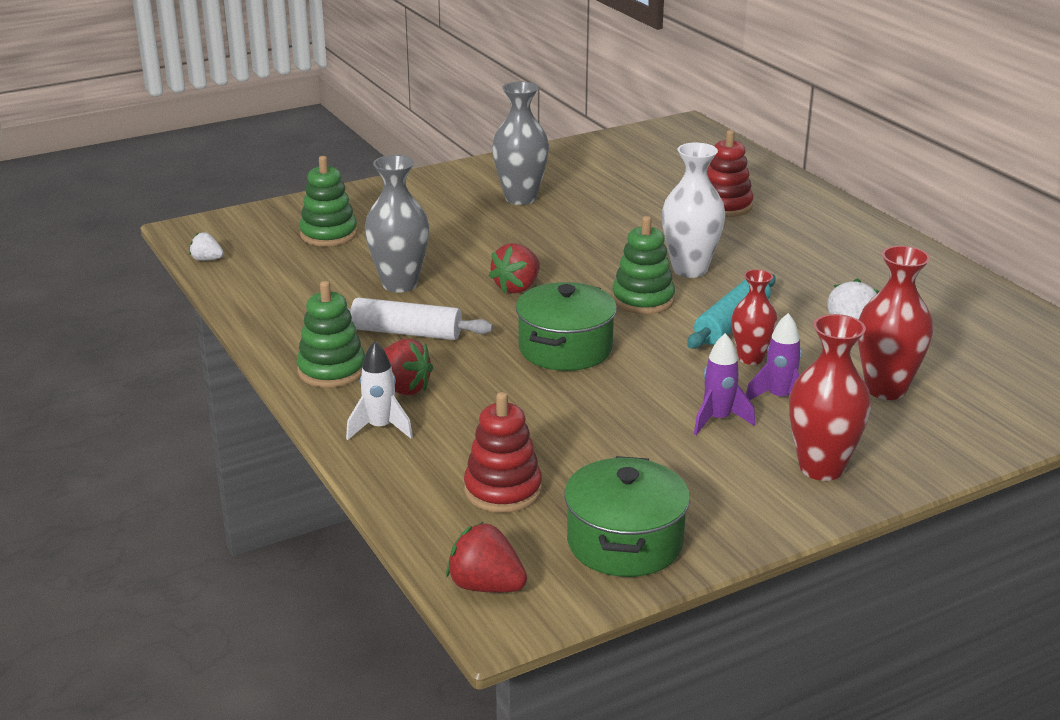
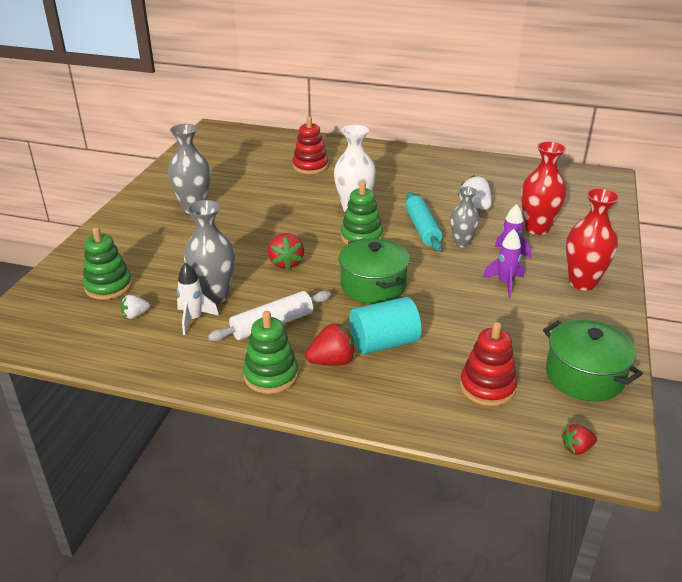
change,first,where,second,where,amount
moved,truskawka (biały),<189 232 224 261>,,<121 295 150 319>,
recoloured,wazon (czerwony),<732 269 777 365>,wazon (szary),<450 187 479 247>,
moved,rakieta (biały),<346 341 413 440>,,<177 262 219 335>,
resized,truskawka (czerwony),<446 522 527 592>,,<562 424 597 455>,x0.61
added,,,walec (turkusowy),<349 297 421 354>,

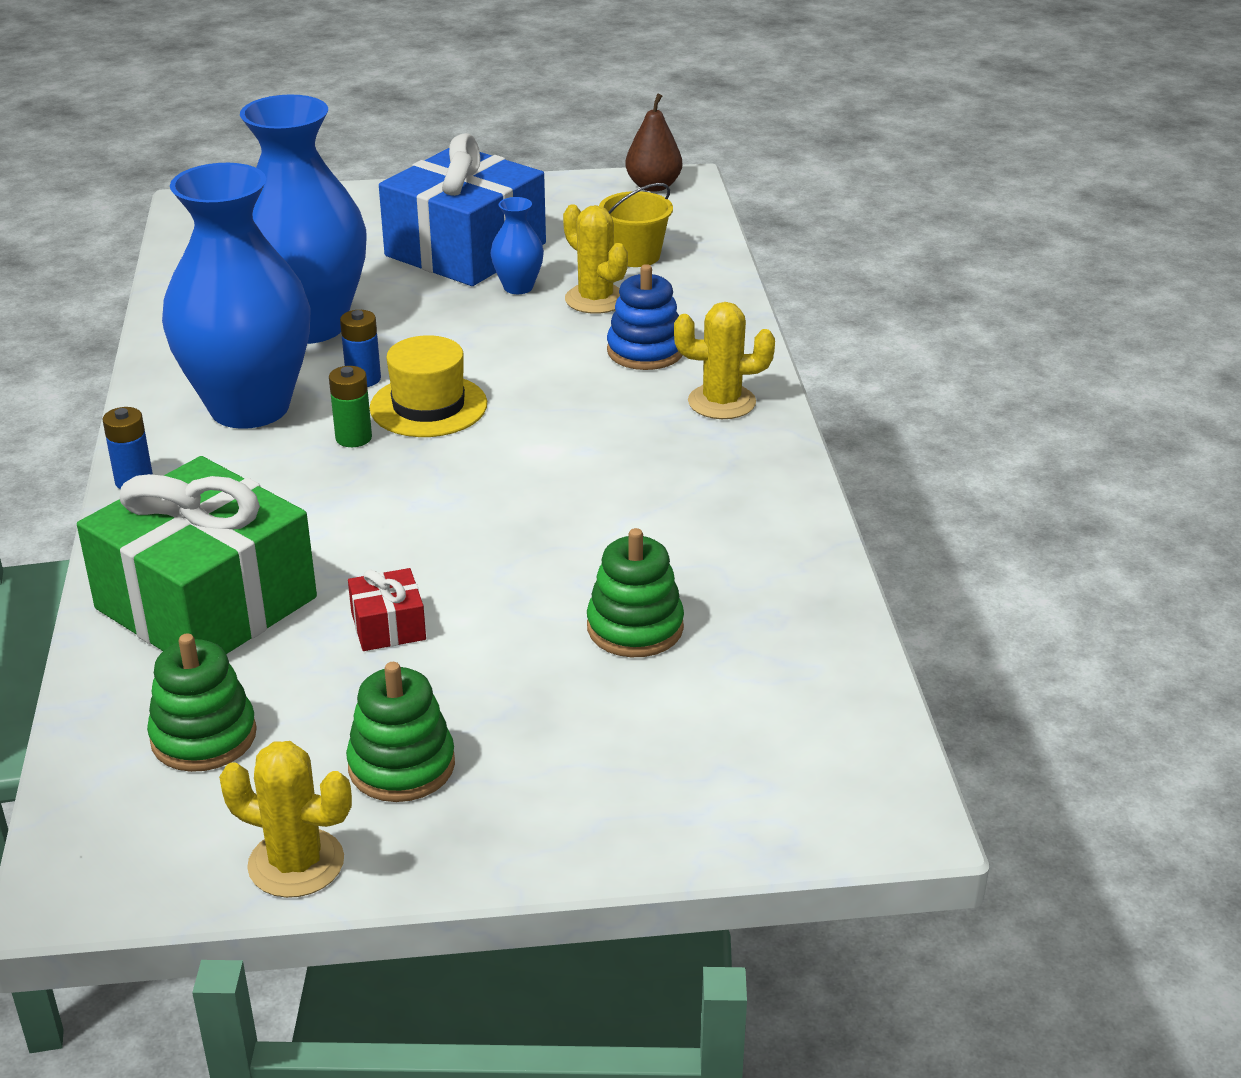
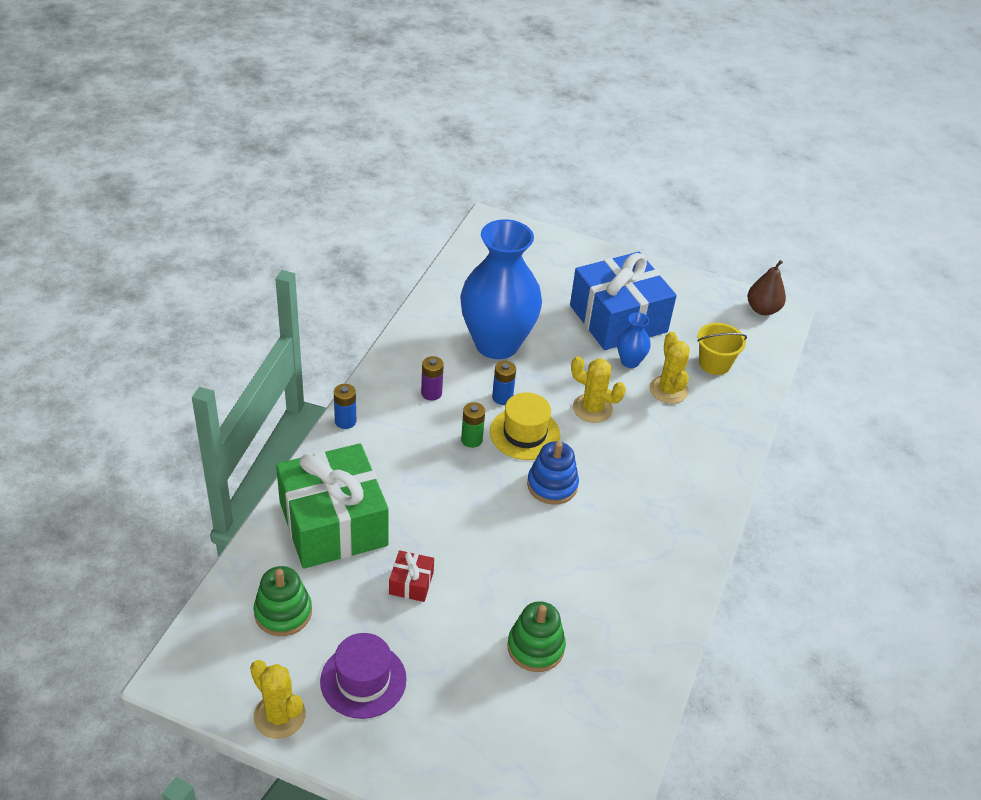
change,first,where,second,where,amount
replaced,wazon (niebieski),<162 163 311 429>,bateria (fioletowy),<421 356 444 401>,
moved,zabawka nakładanka (niebieski),<607 264 683 370>,,<527 441 579 505>,
moved,kaktus (żółty),<674 302 775 419>,,<571 356 626 423>,
replaced,zabawka nakładanka (zielony),<346 662 455 802>,kapelusz (fioletowy),<320 633 407 719>,

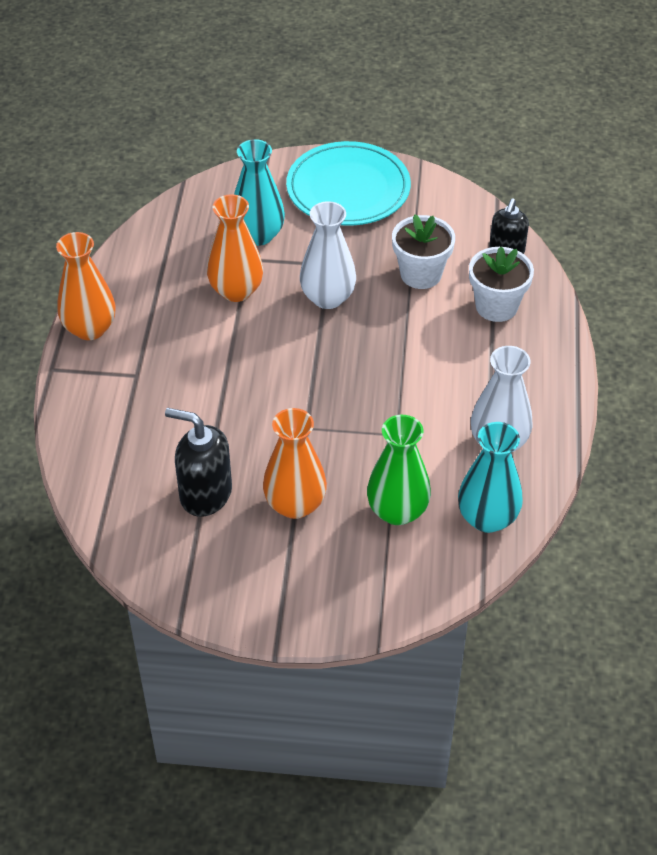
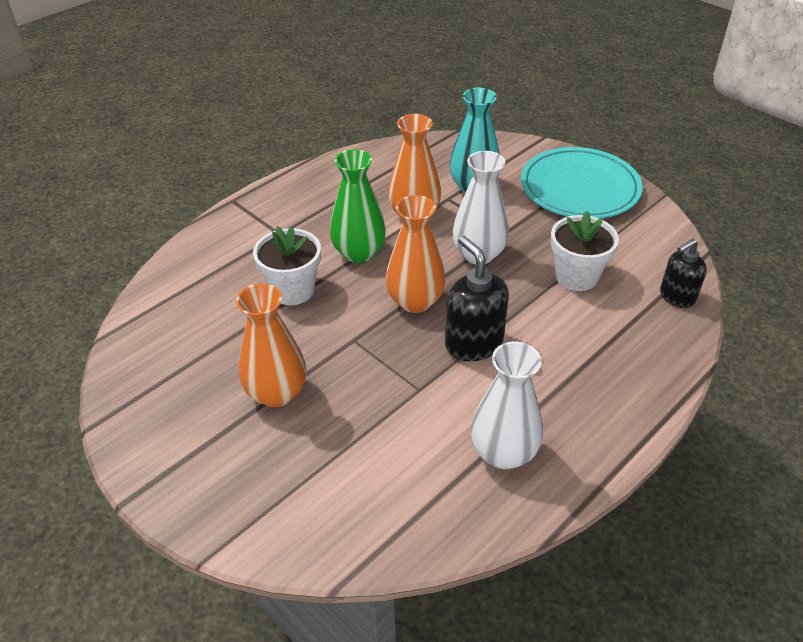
change,first,where,second,where,amount
moved,wazon (pomarańczowy),<56 232 116 340>,,<386 195 446 313>,
moved,doniczka (biały),<469 247 534 322>,,<253 226 321 305>,
moved,dozownik mydła (czarny),<165 408 232 517>,,<445 236 509 361>,
moved,wazon (zielony),<367 415 431 525>,,<330 149 386 263>,
removed,wazon (turkusowy),<458 422 523 533>,,,

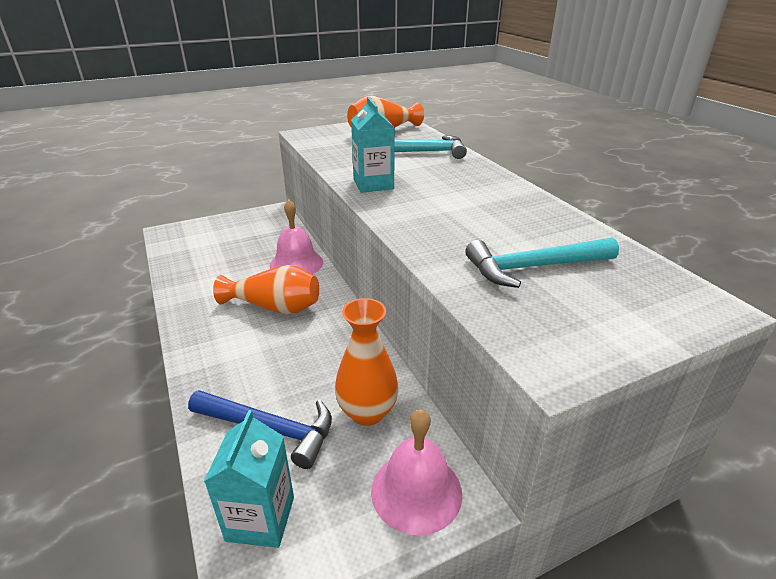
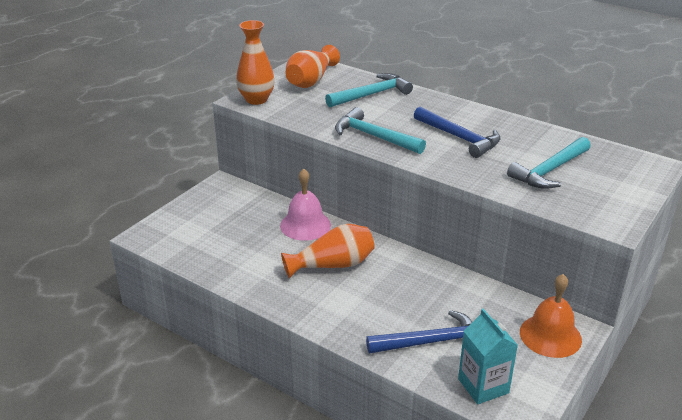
change,first,where,second,where,amount
replaced,karton mleka (turkusowy),<351 97 395 193>,młotek (turkusowy),<335 107 426 154>,
moved,wazon (pomarańczowy),<335 298 399 426>,,<236 20 275 105>,
recoloured,dzwonek (różowy),<371 409 462 535>,dzwonek (pomarańczowy),<520 274 582 358>,
added,,,młotek (niebieski),<414 106 500 158>,

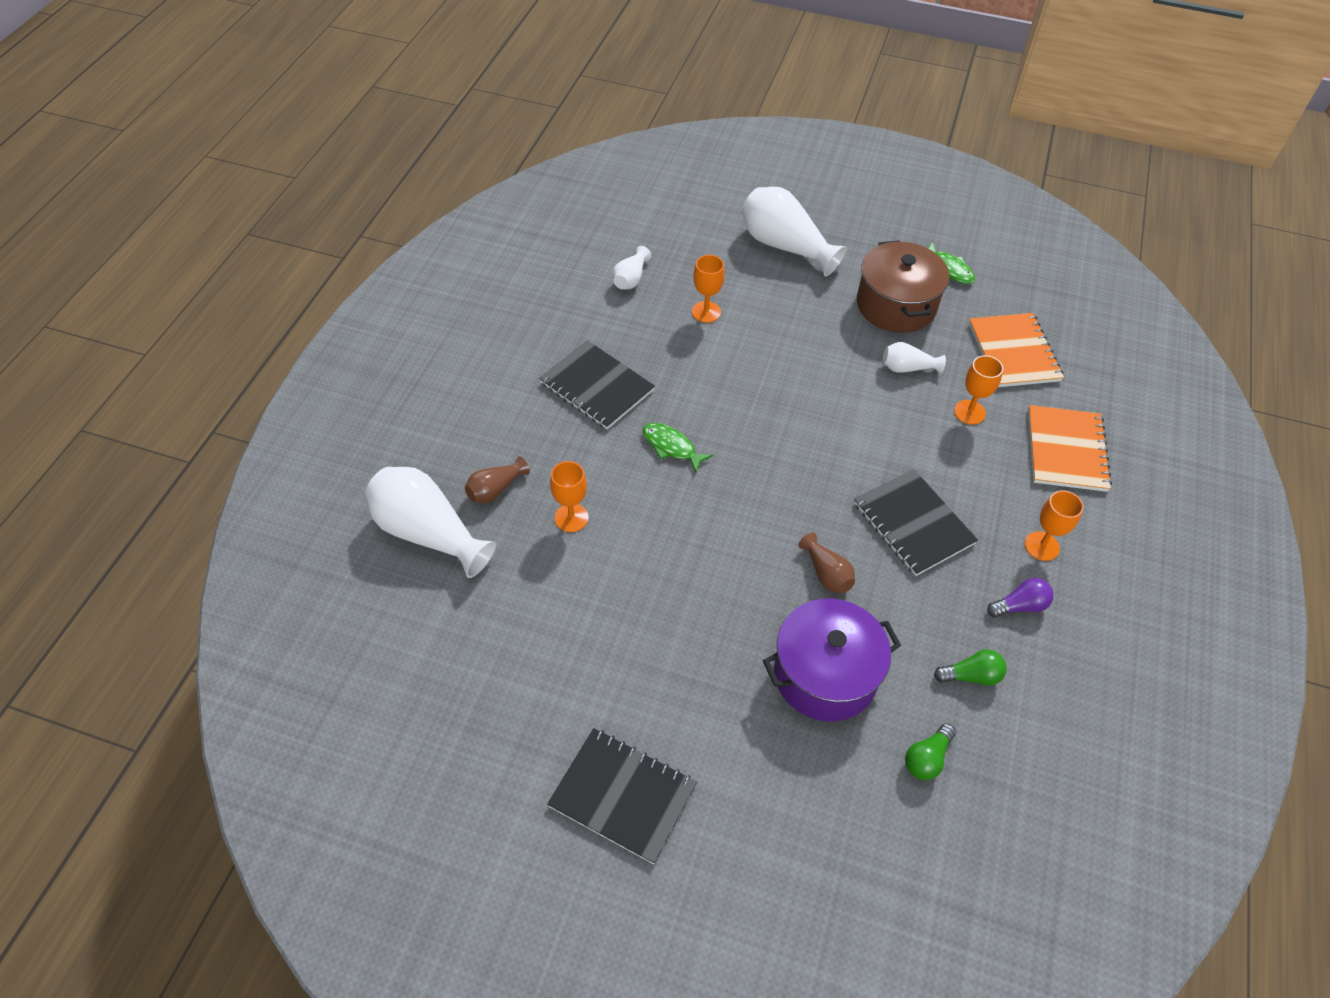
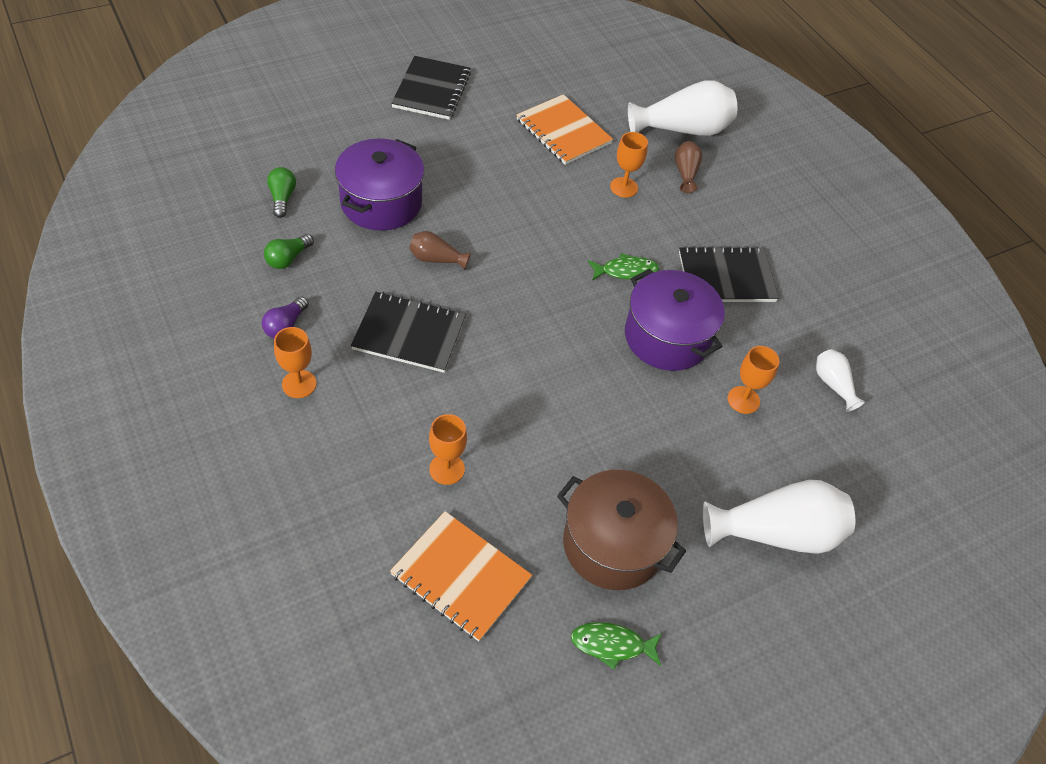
change,first,where,second,where,amount
removed,wazon (biały),<883 342 946 374>,,,
moved,zeszyt (pomarańczowy),<1028 405 1112 492>,,<516 94 613 165>,
turned,zeszyt (czarny),<547 728 697 864>,,<391 56 471 120>,60 degrees counterclockwise
added,,,garnek (fioletowy),<625 269 725 371>,

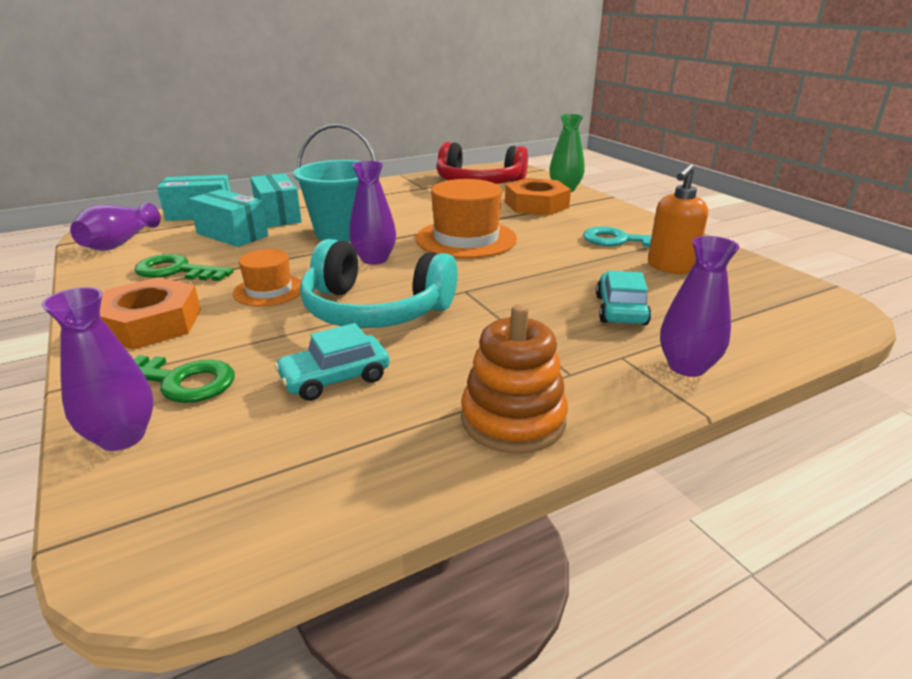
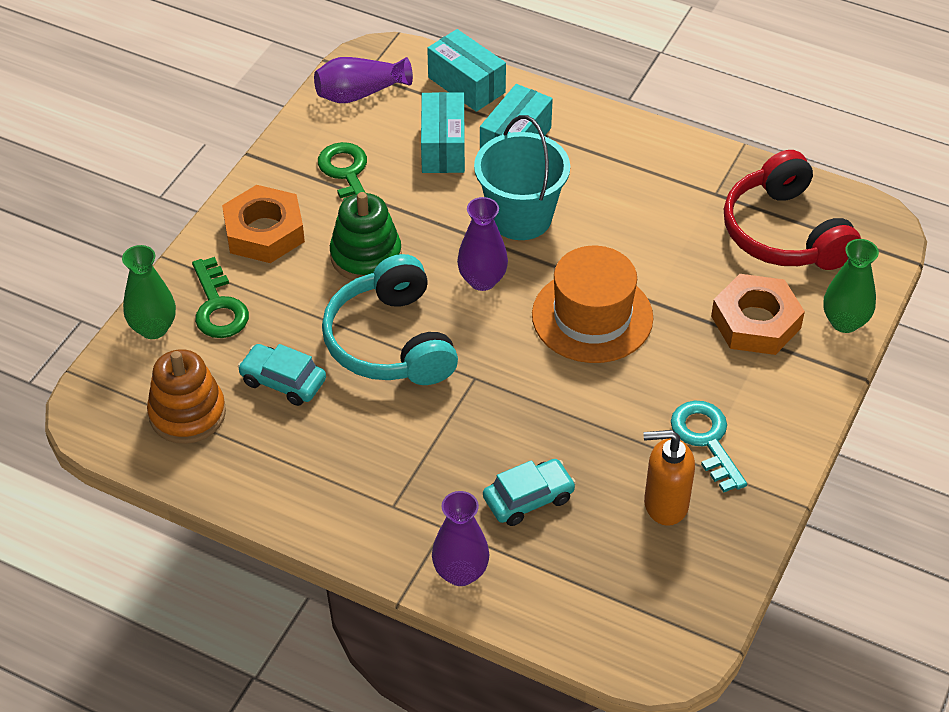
change,first,where,second,where,amount
replaced,kapelusz (pomarańczowy),<233 249 302 306>,zabawka nakładanka (zielony),<330 192 402 280>,
recoloured,wazon (fioletowy),<41 287 154 451>,wazon (zielony),<122 245 176 339>,
moved,zabawka nakładanka (pomarańczowy),<461 304 568 454>,,<147 349 226 444>,

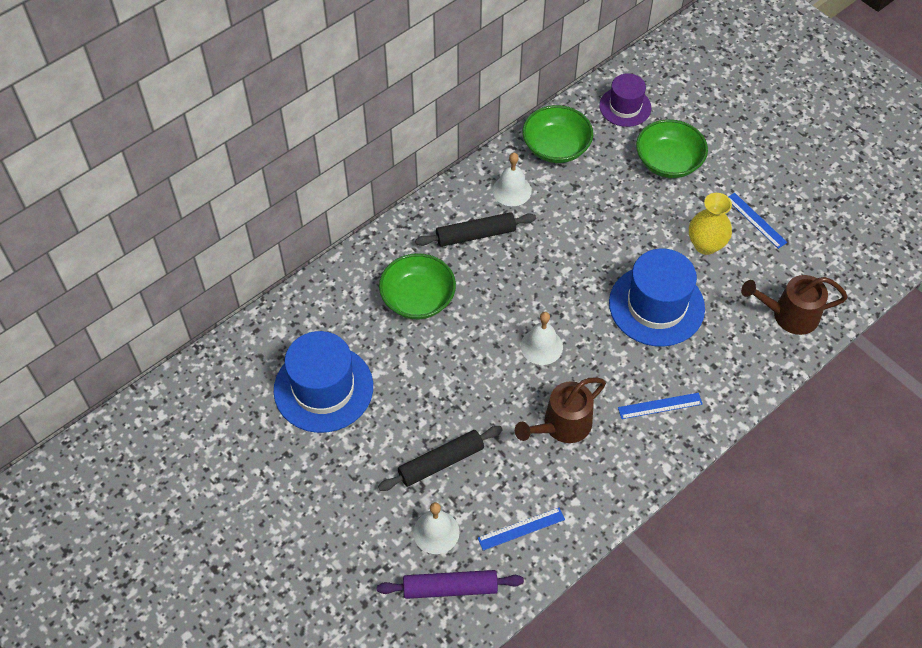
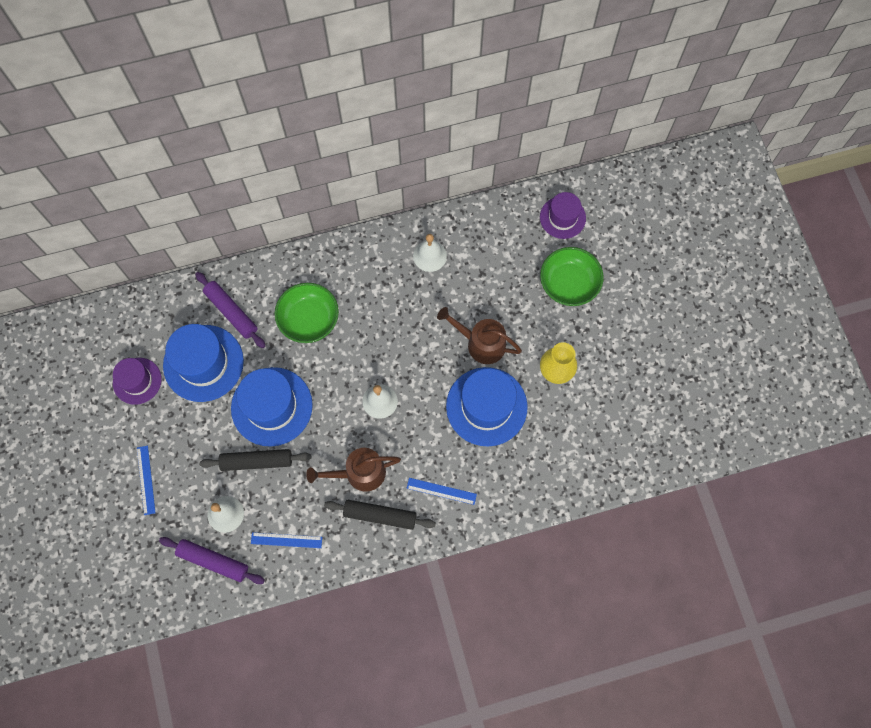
change,first,where,second,where,amount
removed,miska (zielony),<523 105 593 163>,,,
moved,linijka (niebieski),<728 193 787 249>,,<137 446 156 515>,
moved,wałek do ciasta (czarny),<415 212 536 247>,,<324 500 436 530>,
moved,konewka (brązowy),<741 275 848 335>,,<437 307 522 364>,
added,,,wałek do ciasta (fioletowy),<195 272 265 348>,
added,,,kapelusz (fioletowy),<113 358 162 405>,
added,,,kapelusz (niebieski),<231 367 313 447>,

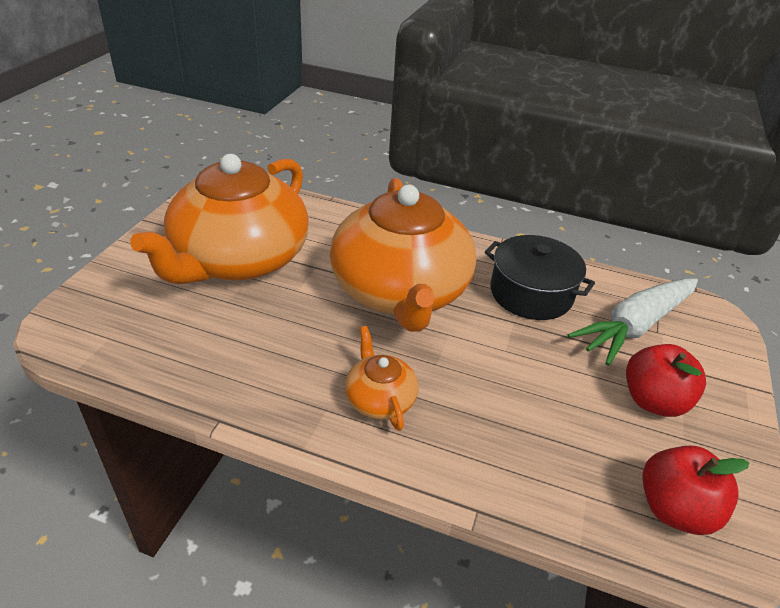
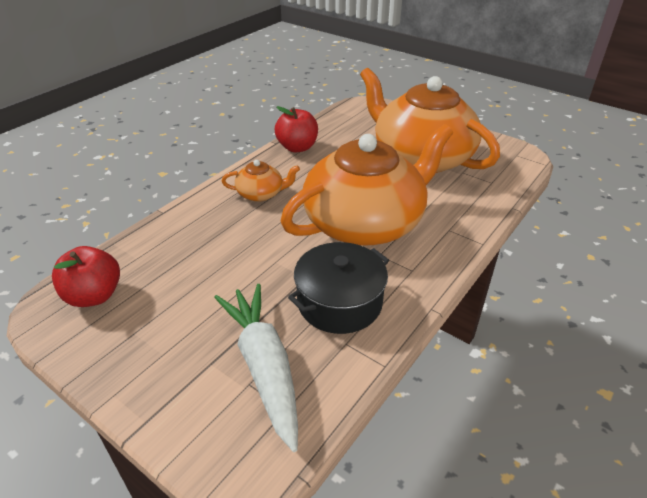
change,first,where,second,where,amount
turned,imbryk (pomarańczowy),<330 178 476 332>,,<280 124 453 245>,135 degrees clockwise
moved,jabłko (czerwony),<626 344 706 417>,,<275 106 318 152>,

